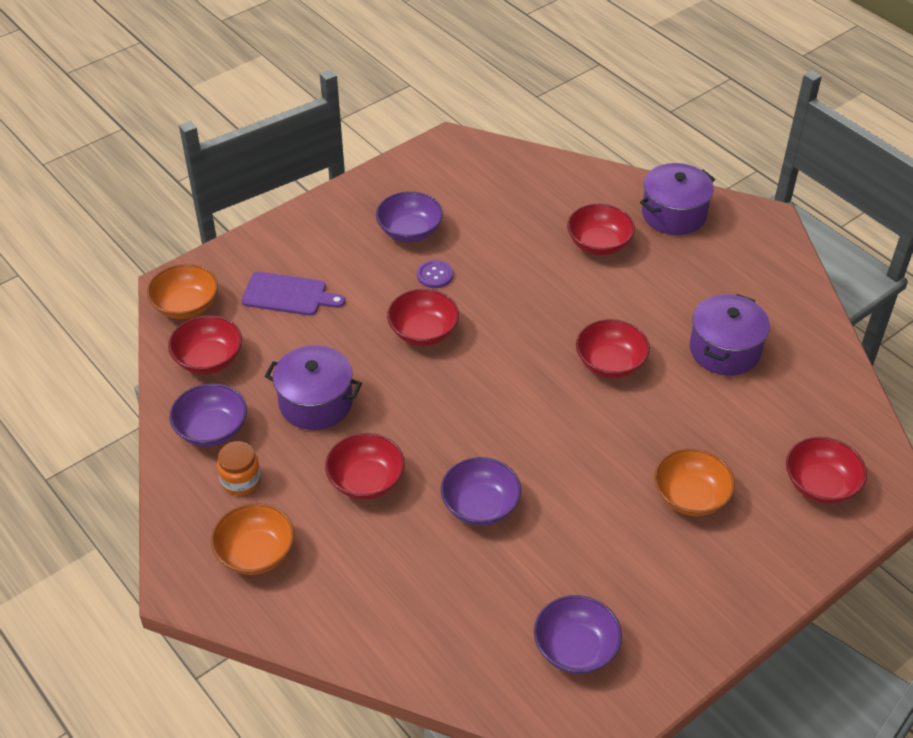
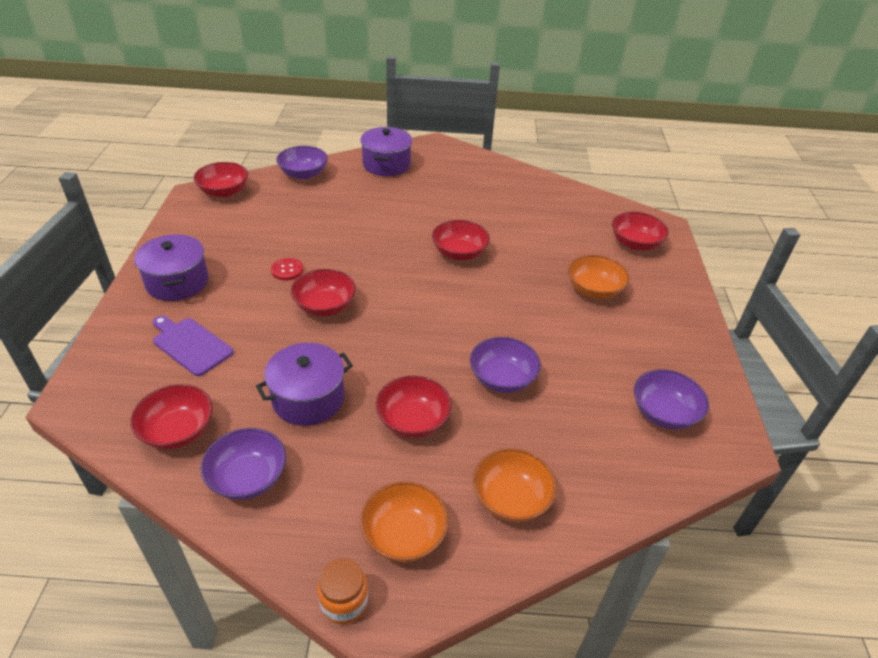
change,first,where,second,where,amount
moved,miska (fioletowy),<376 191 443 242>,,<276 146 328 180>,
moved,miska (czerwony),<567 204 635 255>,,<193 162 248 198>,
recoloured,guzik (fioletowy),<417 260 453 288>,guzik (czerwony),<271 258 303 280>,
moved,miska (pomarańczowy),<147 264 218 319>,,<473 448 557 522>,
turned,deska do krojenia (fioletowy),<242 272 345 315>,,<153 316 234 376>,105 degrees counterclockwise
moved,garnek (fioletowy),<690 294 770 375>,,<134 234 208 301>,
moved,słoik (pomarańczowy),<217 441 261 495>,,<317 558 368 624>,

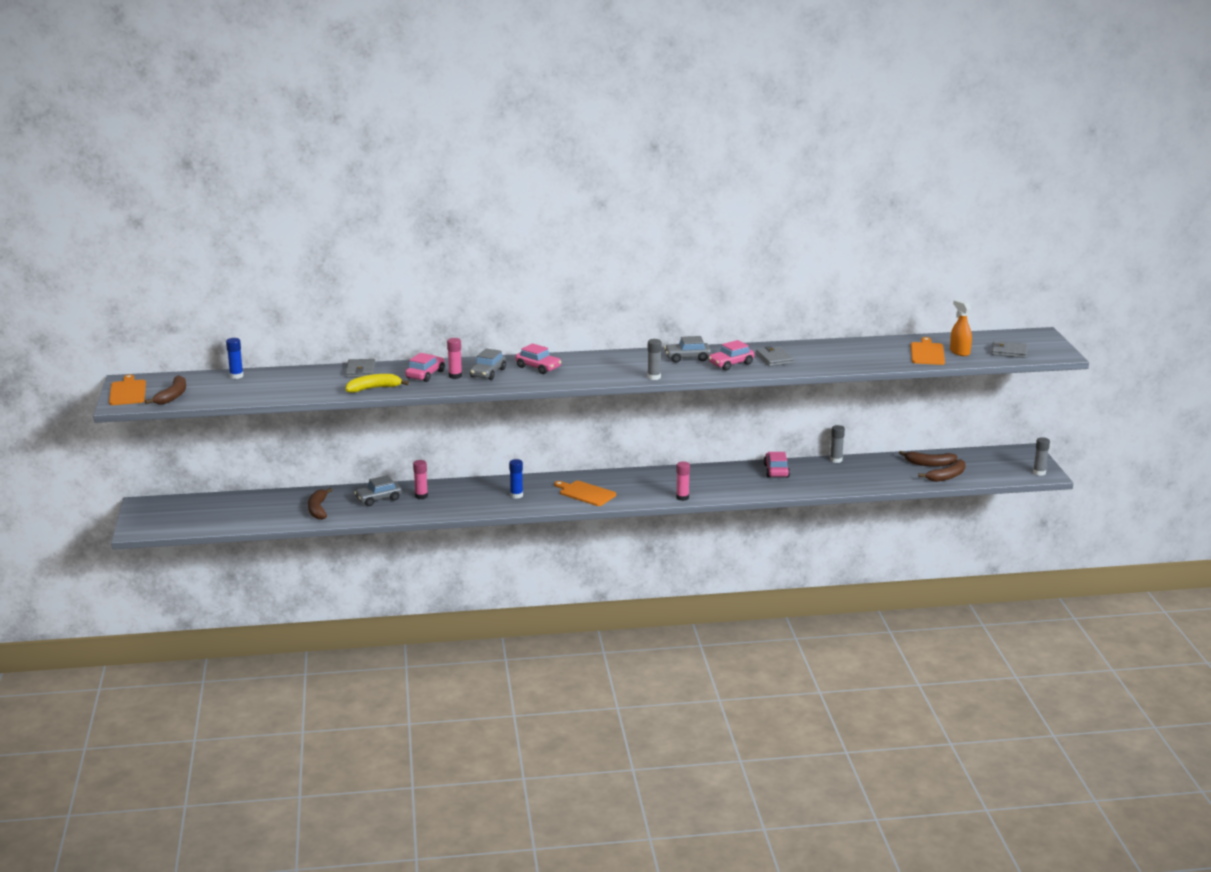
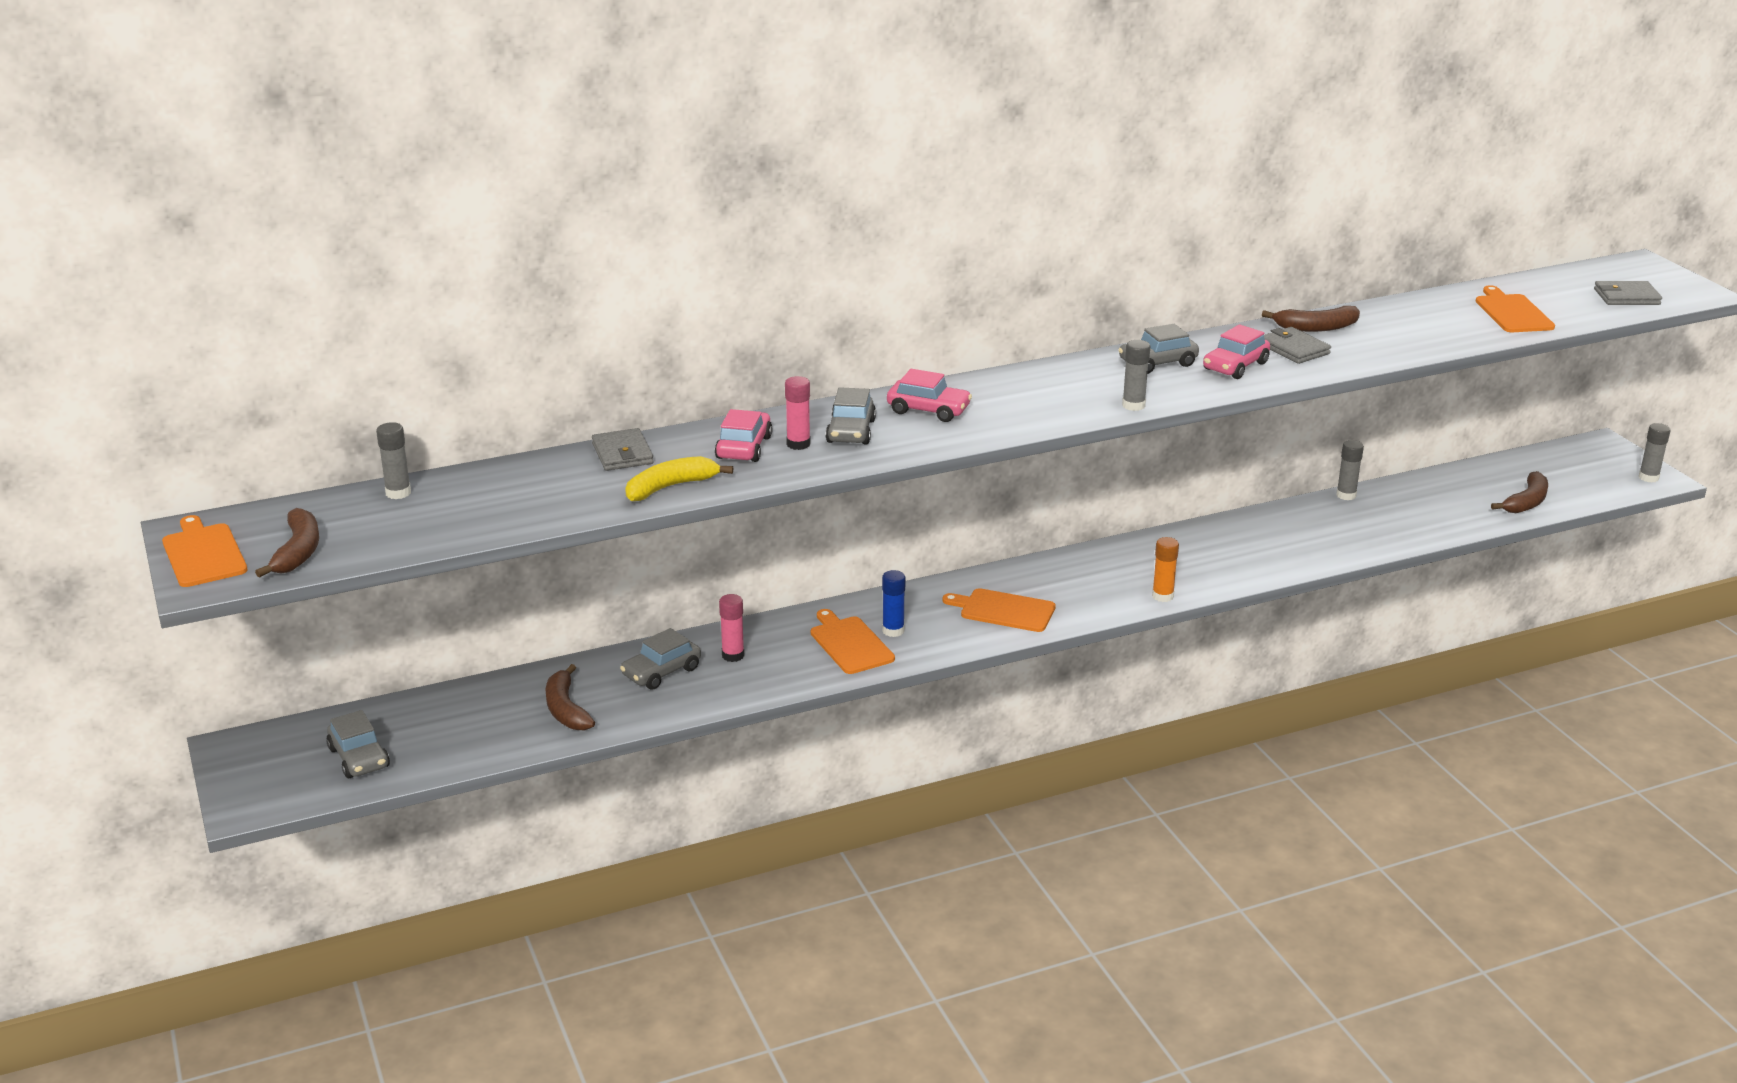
change,first,where,second,where,amount
removed,spryskiwacz (pomarańczowy),<950 300 972 356>,,,
recoloured,klej w sztyfcie (niebieski),<226 338 243 379>,klej w sztyfcie (szary),<376 422 411 499>,
moved,banan (brązowy),<899 451 958 467>,,<1262 306 1360 332>,
removed,samochód (różowy),<764 452 790 478>,,,
recoloured,klej w sztyfcie (różowy),<676 461 690 501>,klej w sztyfcie (pomarańczowy),<1152 537 1179 602>,
added,,,deska do krojenia (pomarańczowy),<811 609 895 674>,
added,,,samochód (szary),<326 710 390 778>,

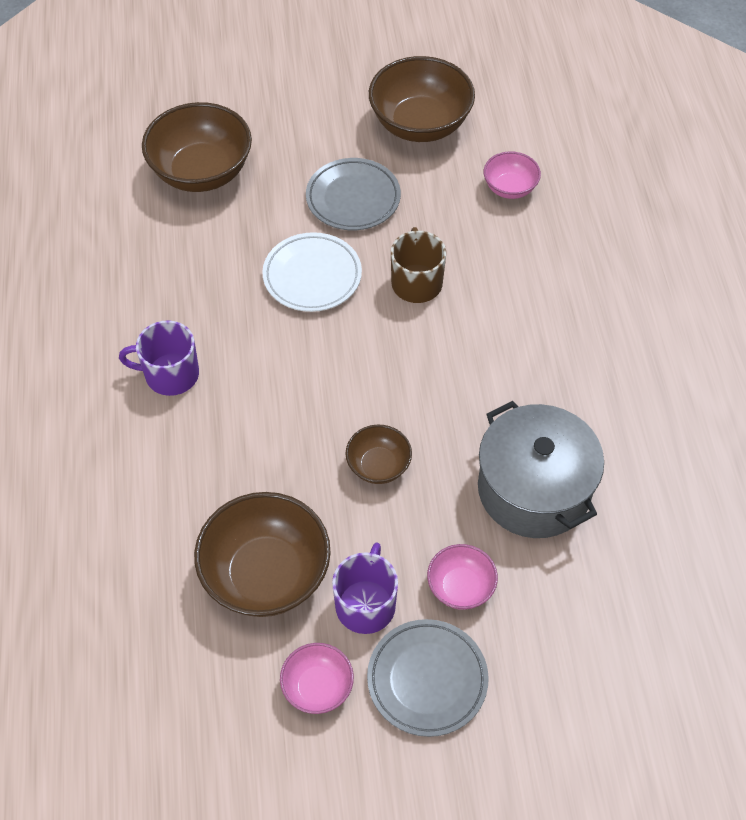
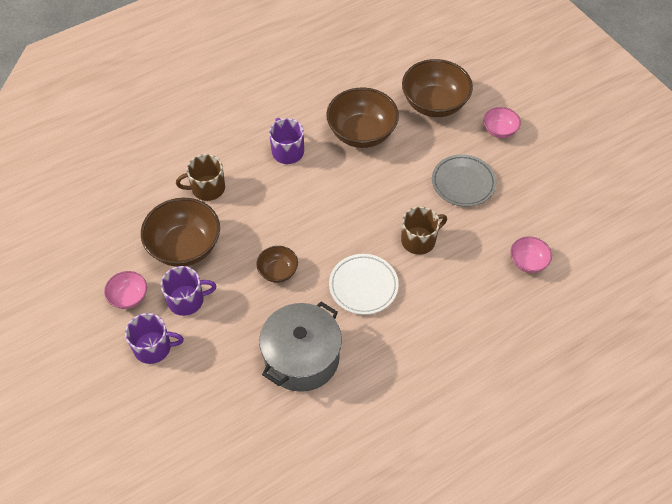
change,first,where,second,where,amount
moved,miska (brązowy),<369 56 475 142>,,<326 87 399 148>,
moved,talerz (biały),<262 232 362 312>,,<329 254 399 315>,
moved,miska (różowy),<427 544 498 610>,,<483 107 521 138>,
replaced,talerz (szary),<367 619 489 737>,kubek (fioletowy),<125 313 184 364>,
added,,,kubek (brązowy),<176 154 225 201>,

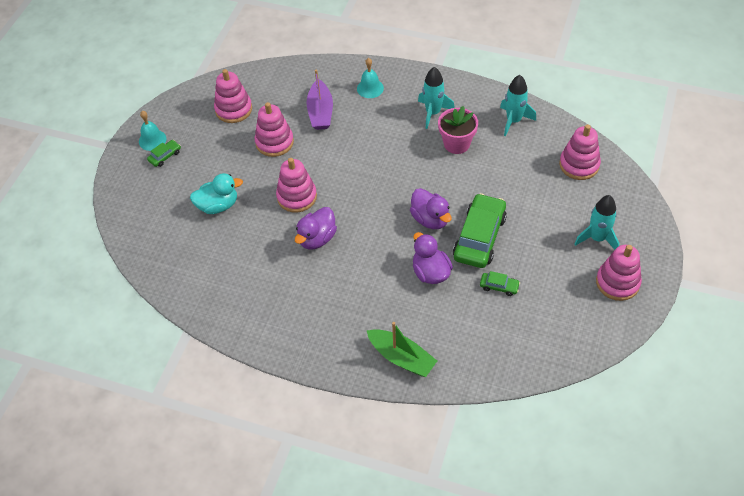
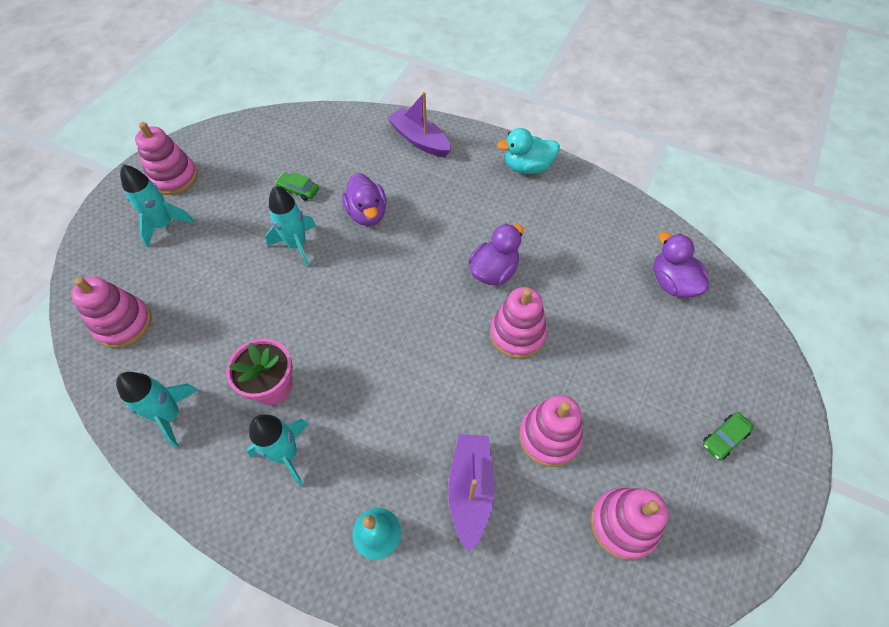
change,first,where,second,where,amount
removed,dzwonek (turkusowy),<139 111 167 151>,,,
moved,kaczka (turkusowy),<190 173 243 214>,,<497 128 560 174>,
moved,kaczka (fioletowy),<410 188 452 229>,,<654 232 709 298>,
replaced,samochód (zielony),<453 193 507 268>,rakieta (turkusowy),<265 186 316 267>,
recoloured,łódka (zielony),<366 322 437 377>,łódka (fioletowy),<387 92 451 157>,

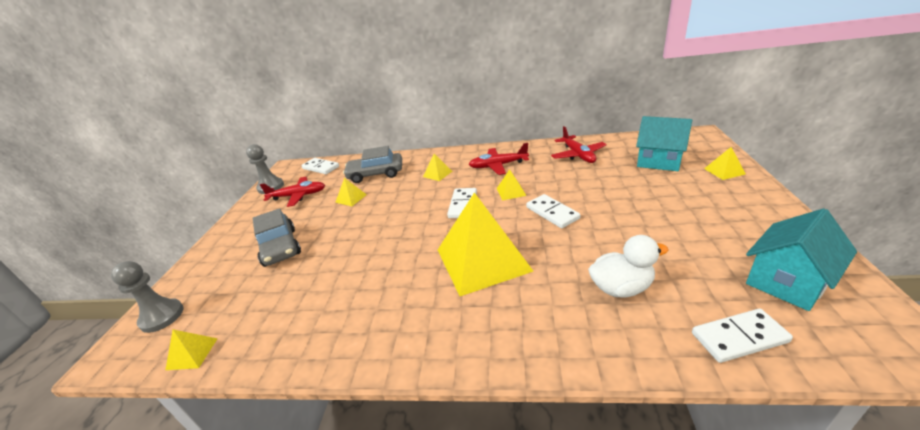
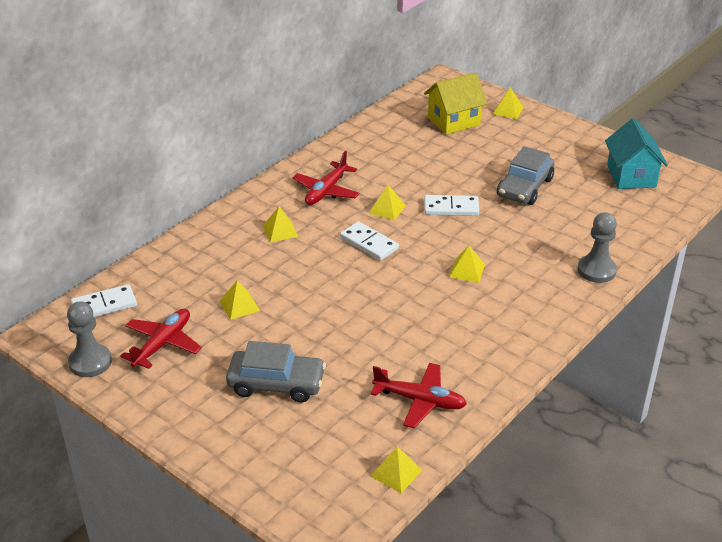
change,first,where,second,where,amount
recoloured,domek (turkusowy),<636 116 692 171>,domek (żółty),<424 72 487 134>,
moved,samolot (czerwony),<551 126 607 163>,,<371 363 467 428>,
moved,samochód (szary),<343 146 402 183>,,<497 146 554 205>,
resized,piramida (żółty),<438 192 533 296>,,<449 246 485 283>,x0.41
removed,kaczka (biały),<588 235 668 297>,,,
moved,pionek (szary),<111 261 184 333>,,<578 212 617 283>,
removed,kostka domina (biały),<692 309 793 363>,,,

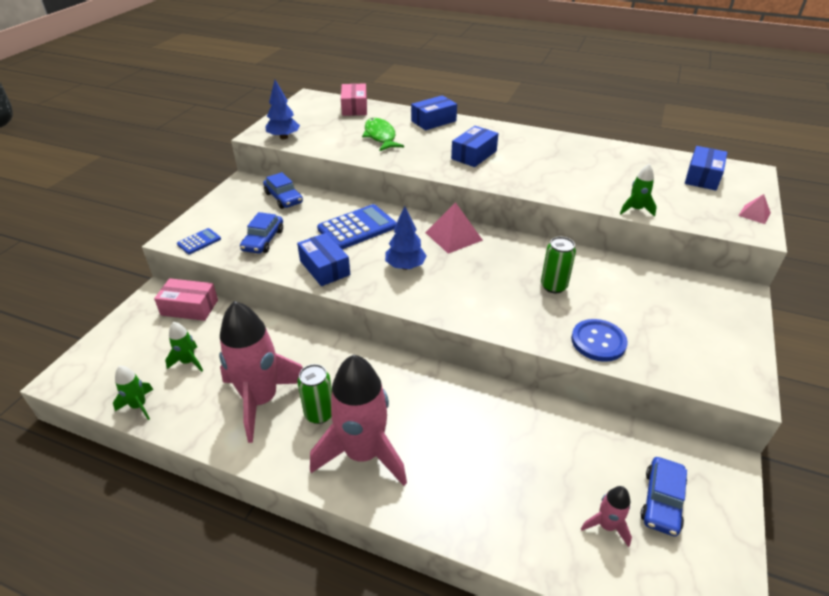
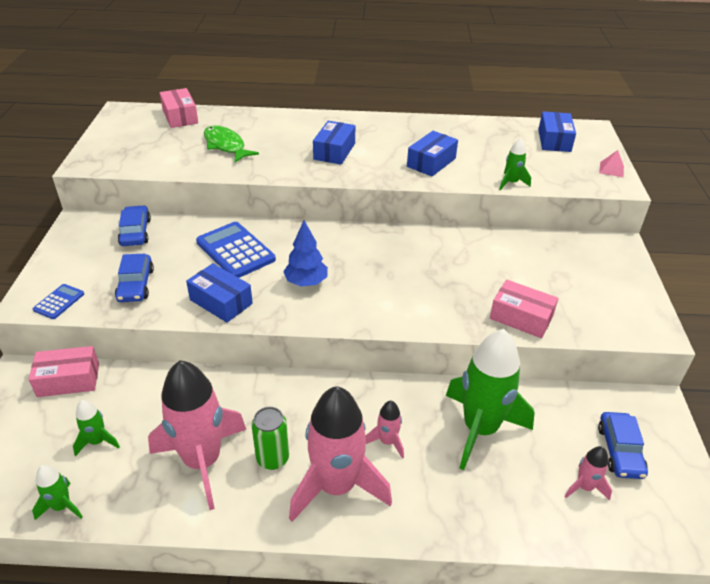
change,first,where,second,where,amount
removed,drzewko (niebieski),<265 80 300 139>,,,
moved,pudełko (niebieski),<411 95 457 130>,,<407 131 458 176>,
turned,samochód (niebieski),<263 172 303 209>,,<118 205 151 246>,135 degrees counterclockwise
removed,piramida (różowy),<425 202 483 254>,,,
turned,kalkulator (niebieski),<317 204 396 249>,,<196 222 276 278>,75 degrees counterclockwise
removed,puszka (zielony),<541 237 576 293>,,,
replaced,guzik (niebieski),<571 319 628 362>,pudełko (różowy),<490 280 558 338>,
added,,,rakieta (zielony),<446 329 535 470>,
added,,,rakieta (różowy),<365 401 404 459>,

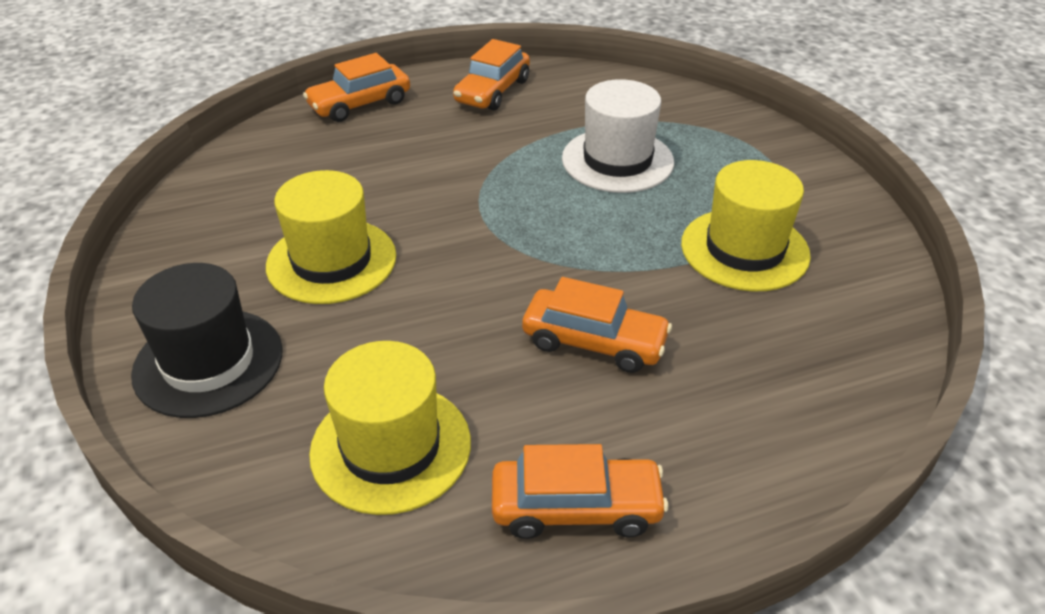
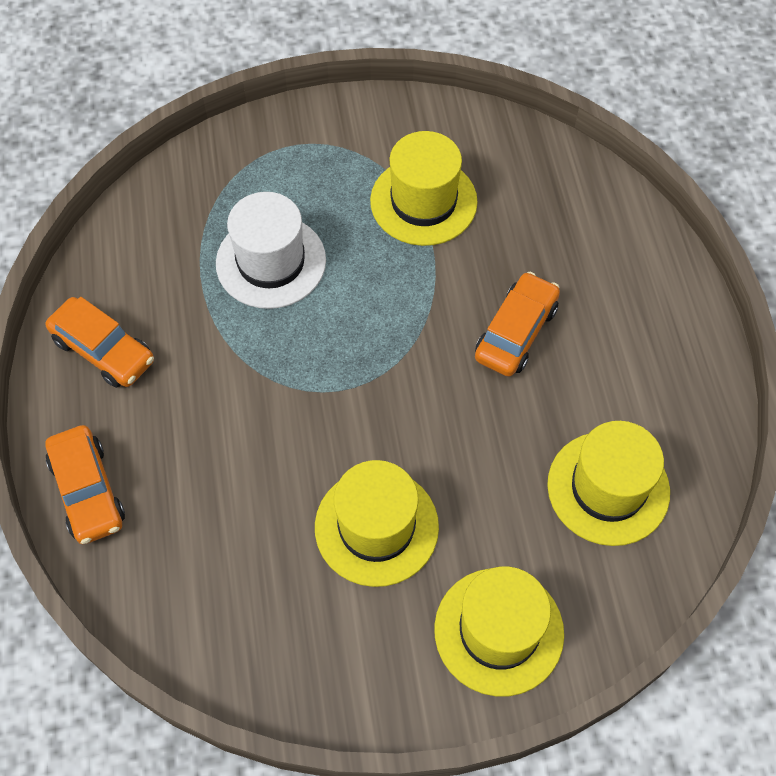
change,first,where,second,where,amount
recoloured,kapelusz (czarny),<131 263 283 418>,kapelusz (żółty),<434 566 564 697>,
removed,samochód (pomarańczowy),<492 444 668 539>,,,

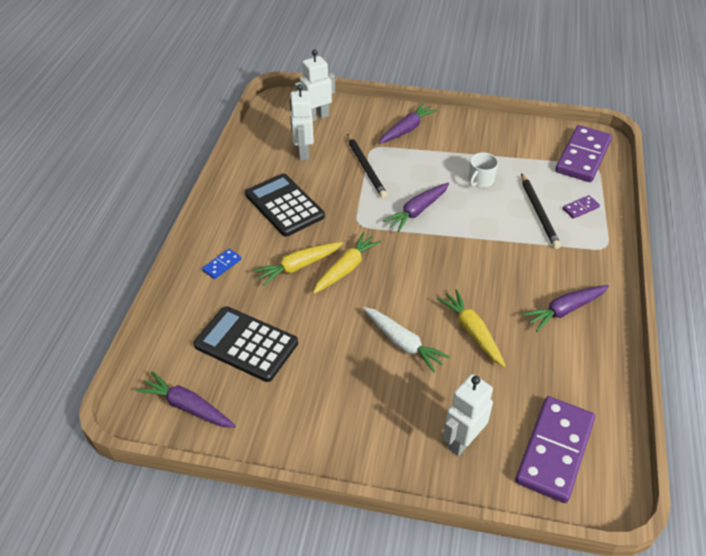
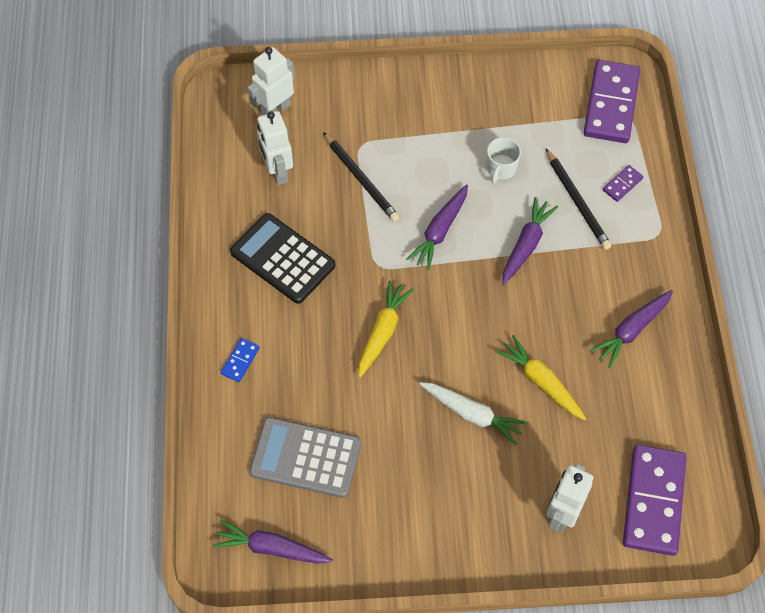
change,first,where,second,where,amount
moved,marchewka (fioletowy),<379 103 437 144>,,<502 197 558 285>,
removed,marchewka (żółty),<253 242 343 286>,,,
recoloured,kalkulator (czarny),<194 306 298 382>,kalkulator (szary),<249 417 361 498>,

